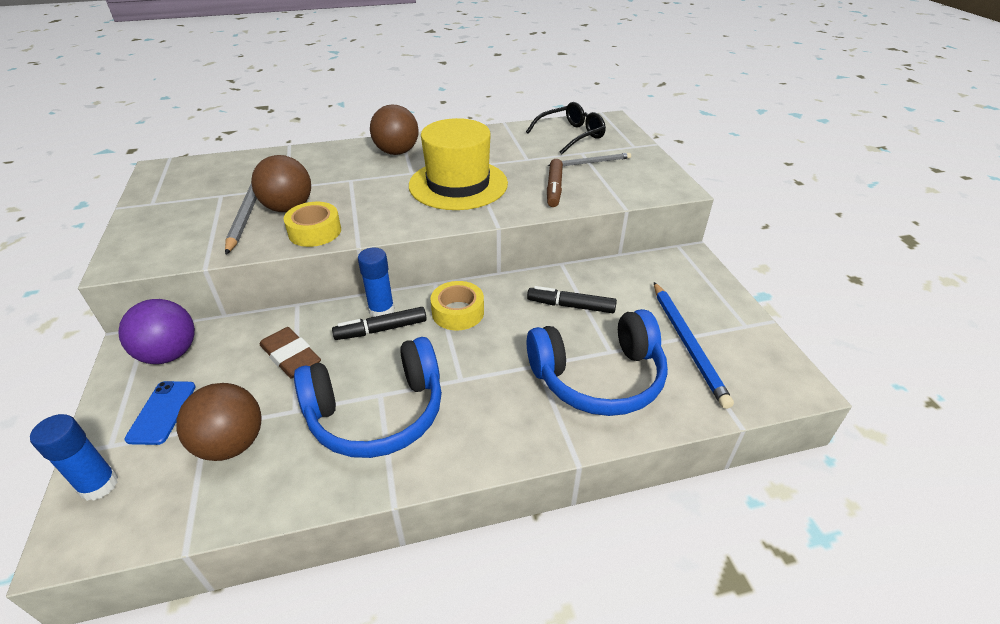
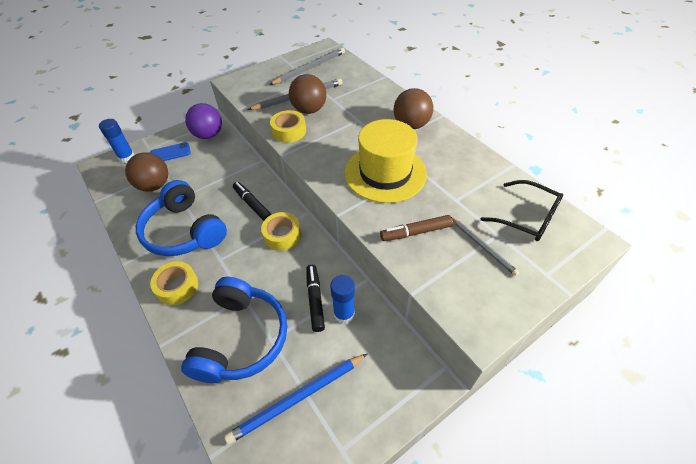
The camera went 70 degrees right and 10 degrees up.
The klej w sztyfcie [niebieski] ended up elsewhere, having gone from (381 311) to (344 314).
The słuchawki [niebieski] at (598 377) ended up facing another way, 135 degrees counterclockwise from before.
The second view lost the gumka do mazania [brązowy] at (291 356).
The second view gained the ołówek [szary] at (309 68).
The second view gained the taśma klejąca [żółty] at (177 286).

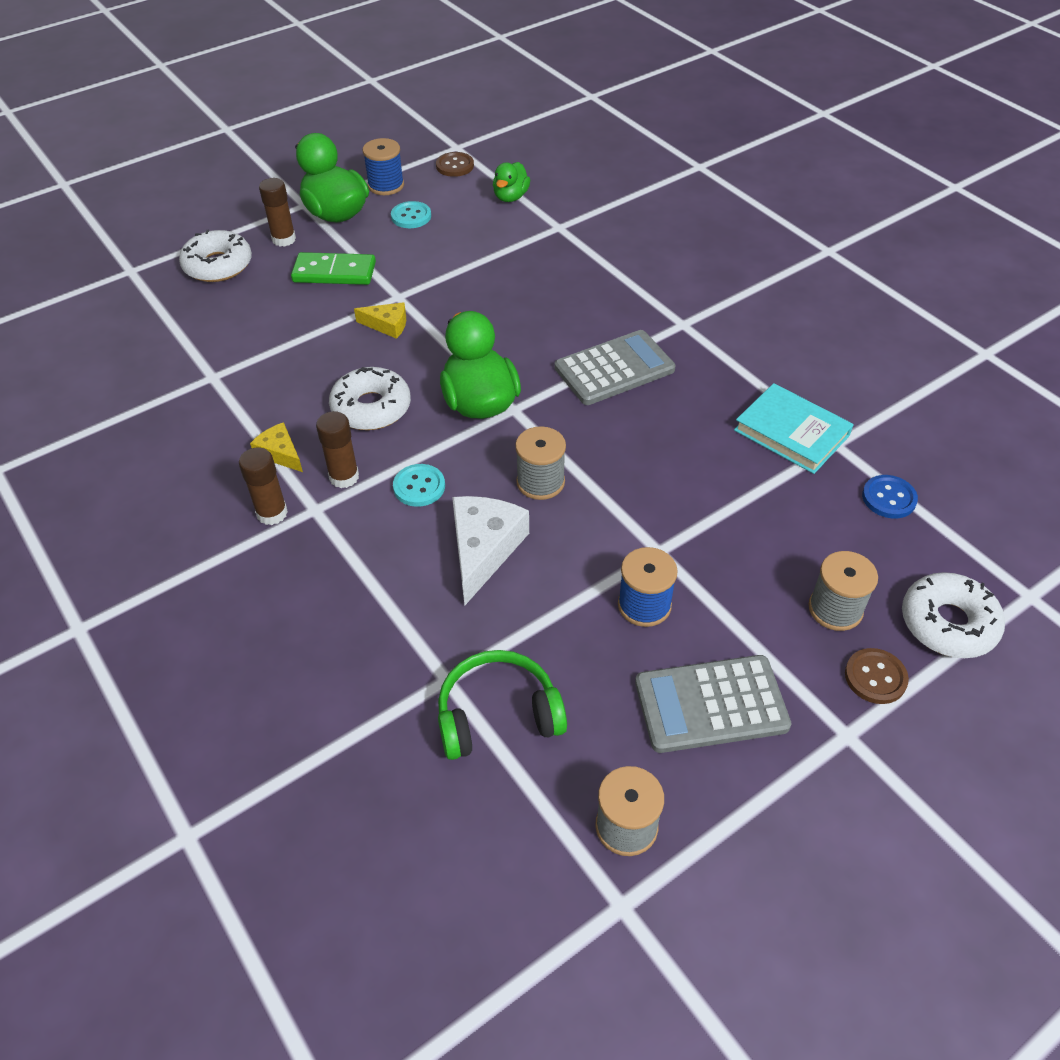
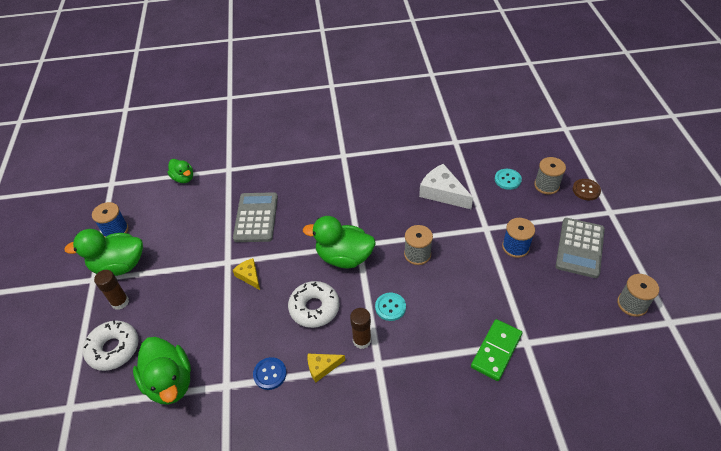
The camera went 60 degrees left and 0 degrees up.
The second view lost the guzik [brązowy] at (455 166).
The guzik [turkusowy] ended up elsewhere, having gone from (411 216) to (507 180).
The kostka domina [zielony] ended up elsewhere, having gone from (334 272) to (496 351).
The ser [żółty] at (387 325) ended up facing another way, 75 degrees counterclockwise from before.
The kalkulator [szary] ended up elsewhere, having gone from (614 369) to (256 217).
The second view lost the książka [turkusowy] at (791 432).
The second view lost the klej w sztyfcie [brązowy] at (272 513).
The guzik [niebieski] ended up elsewhere, having gone from (889 498) to (270 374).
The ser [biały] ended up elsewhere, having gone from (484 549) to (442 192).
The second view lost the donut [biały] at (948 623).
The second view lost the słuchawki [zielony] at (498 714).
The second view gained the kaczka [zielony] at (170 382).

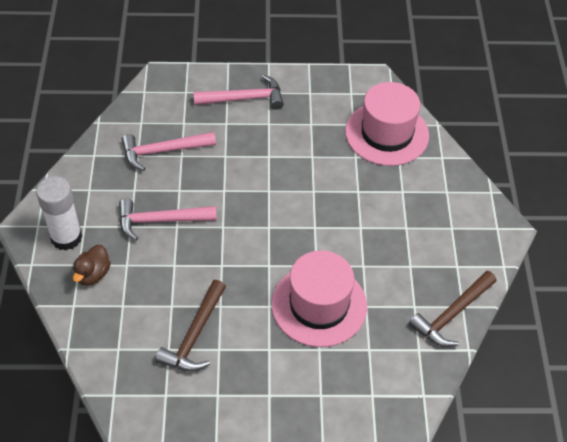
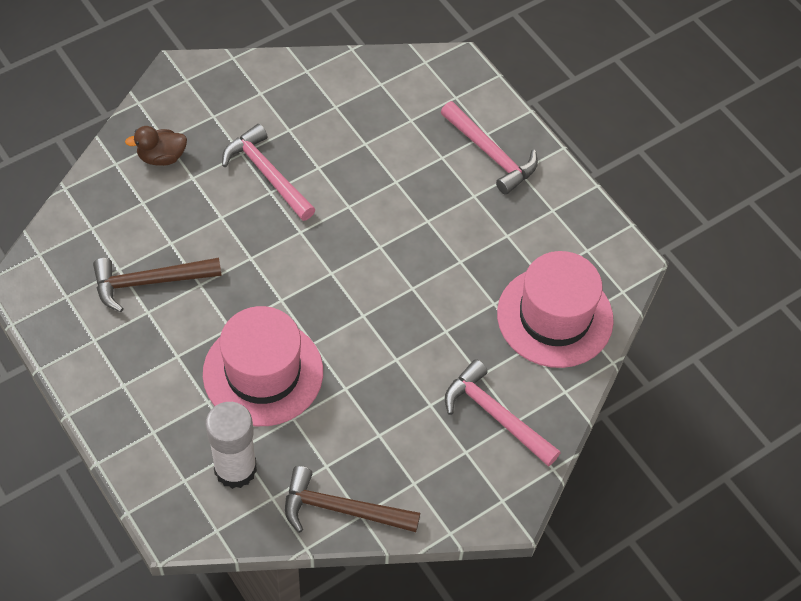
The camera went 55 degrees right and 5 degrees up.
The młotek [różowy] ended up elsewhere, having gone from (163 151) to (496 416).
The klej w sztyfcie [biały] ended up elsewhere, having gone from (66 237) to (235 469).

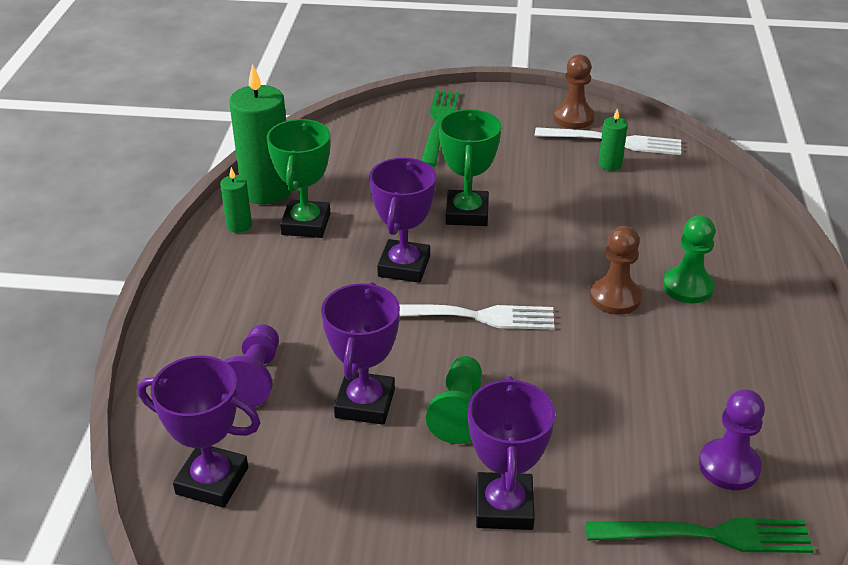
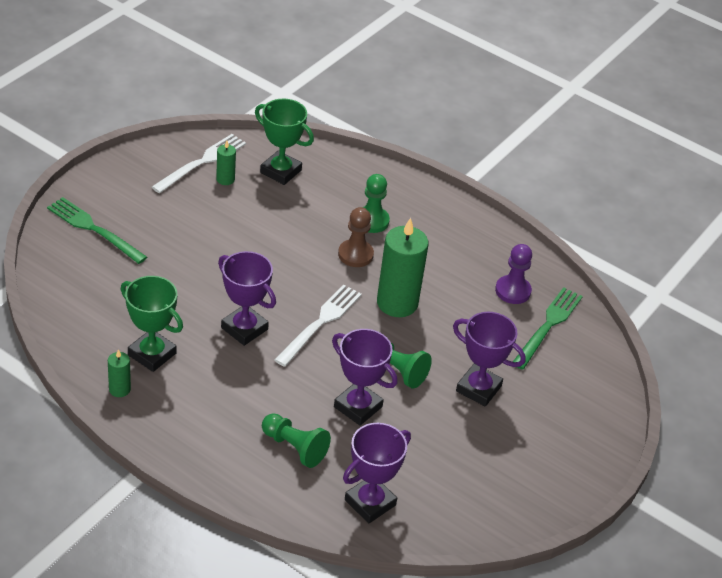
The camera went 65 degrees left and 5 degrees up.
The second view lost the pionek [brązowy] at (573 118).
The świeca [zielony] ended up elsewhere, having gone from (266 190) to (397 303).
The puchar [zielony] ended up elsewhere, having gone from (467 213) to (280 171).
What was the pionek [fioletowy] at (255 378) turned into the pionek [zielony] at (294 447).

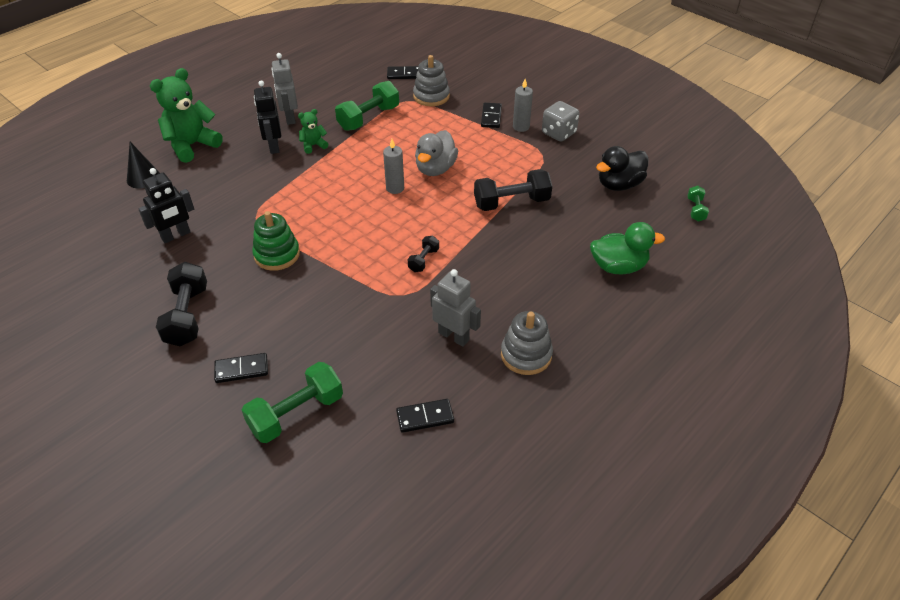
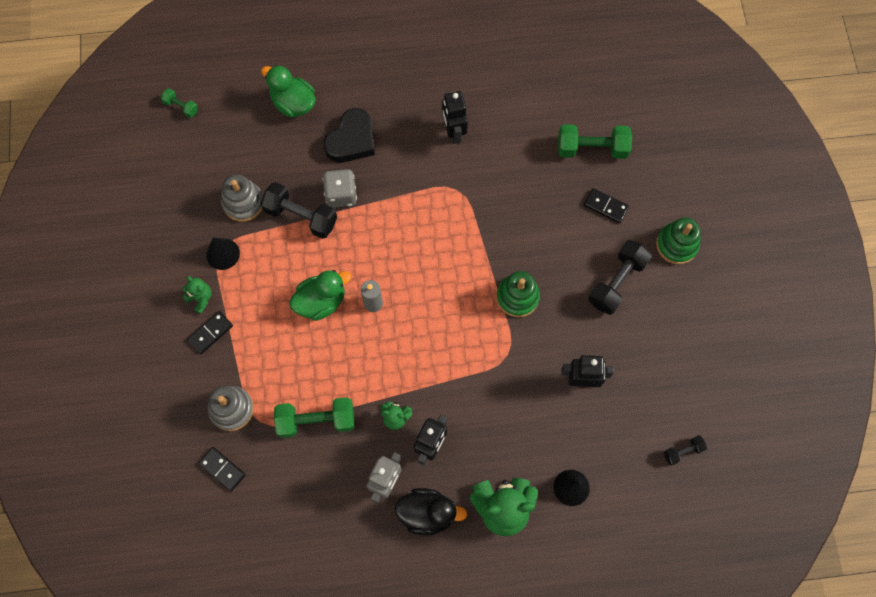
The camera went 140 degrees left and 25 degrees up.
Where the świeca [szary] stood at (521 127), the miś [zielony] came to stand at (200 298).
The kostka do gry [szary] ended up elsewhere, having gone from (558 133) to (341 194).
What was the kaczka [szary] at (435 169) turned into the kaczka [zielony] at (321 301).
The kaczka [czarny] ended up elsewhere, having gone from (619 184) to (427 513).
The hantel [zielony] at (695 210) ended up facing another way, 75 degrees clockwise from before.
The hantel [czarny] ended up elsewhere, having gone from (423 260) to (683 451).
What was the robot [szary] at (454 336) turned into the robot [czarny] at (453 132).
The zabawka nakładanka [szary] ended up elsewhere, having gone from (526 355) to (243 202).
The second view lost the kostka domina [czarny] at (425 417).
The second view gained the serce [czarny] at (352 140).
The second view gained the zabawka nakładanka [zielony] at (676 245).
The second view gained the stożek [czarny] at (223 254).

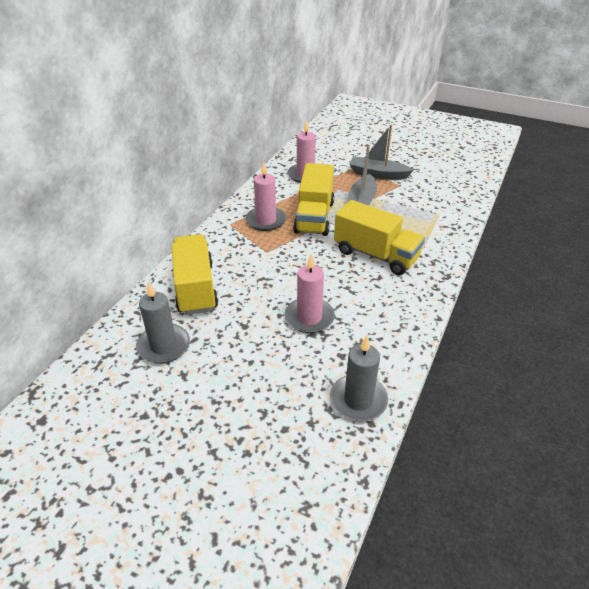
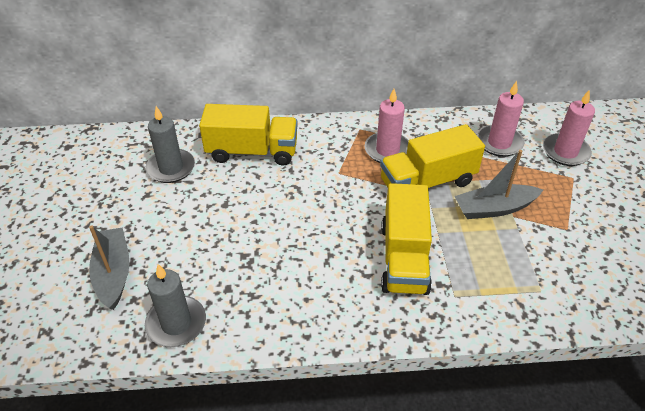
The camera went 60 degrees right and 5 degrees up.
The łódka [szary] ended up elsewhere, having gone from (378 174) to (113 273).
The ciężarówka [żółty] at (195 288) ended up facing another way, 45 degrees clockwise from before.
The świeca [różowy] ended up elsewhere, having gone from (309 317) to (565 152).

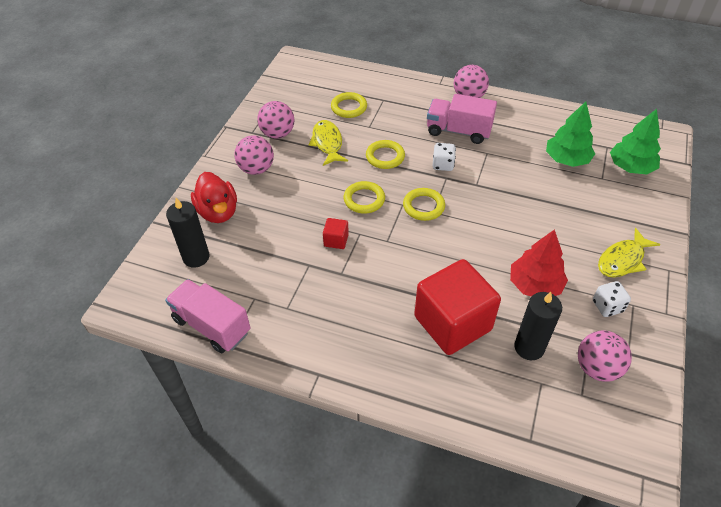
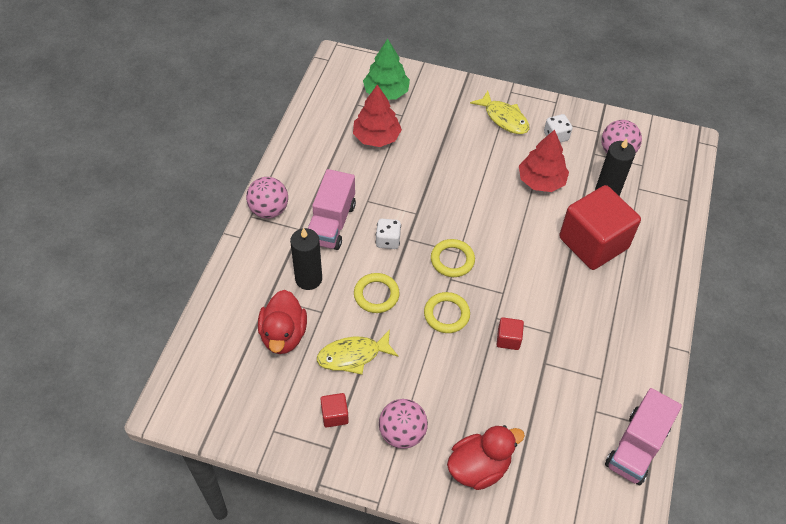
The camera went 95 degrees left and 5 degrees up.
Where the pierścień [żółty] stood at (349 107), the kaczka [czerwony] came to stand at (283 335).
Where the piłka [różowy] stood at (278 134), the sześcian [czerwony] came to stand at (334 415).
What was the drzewko [zielony] at (566 159) turned into the drzewko [czerwony] at (376 137).
The świeca [czarny] ended up elsewhere, having gone from (196 257) to (308 279).

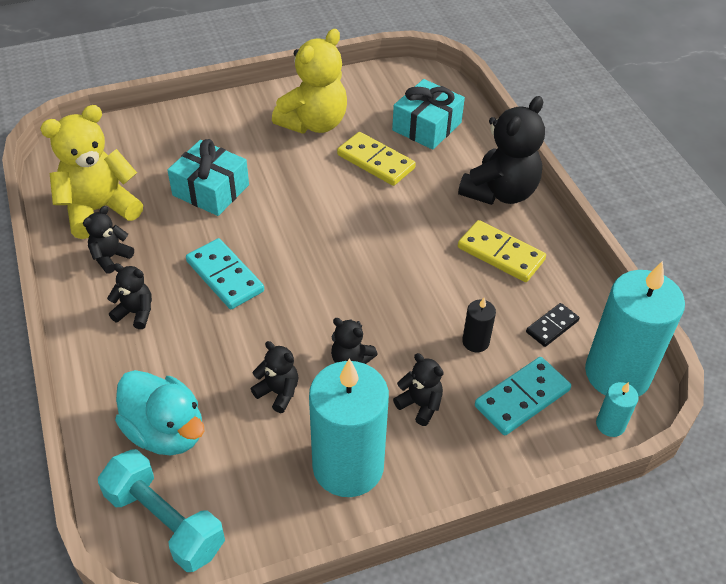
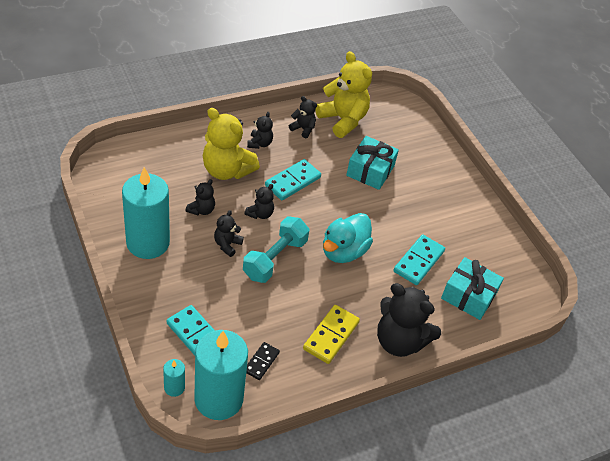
The camera went 80 degrees right and 0 degrees up.
The miś [żółty] ended up elsewhere, having gone from (314 123) to (226 170).
What was the kostka domina [żółty] at (375 162) turned into the kostka domina [turkusowy] at (418 261).
The second view lost the świeca [czarny] at (475 342).
The kostka domina [czarny] at (552 326) ended up facing another way, 75 degrees clockwise from before.
The miś [czarny] ended up elsewhere, having gone from (420 405) to (260 214).
The kaczka [turkusowy] ended up elsewhere, having gone from (166 431) to (343 251).
The hantel [turkusowy] ended up elsewhere, having gone from (165 522) to (275 259).

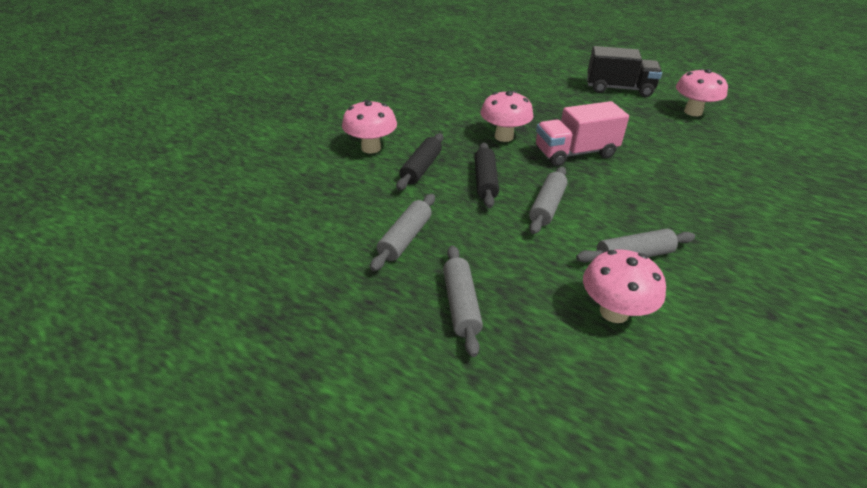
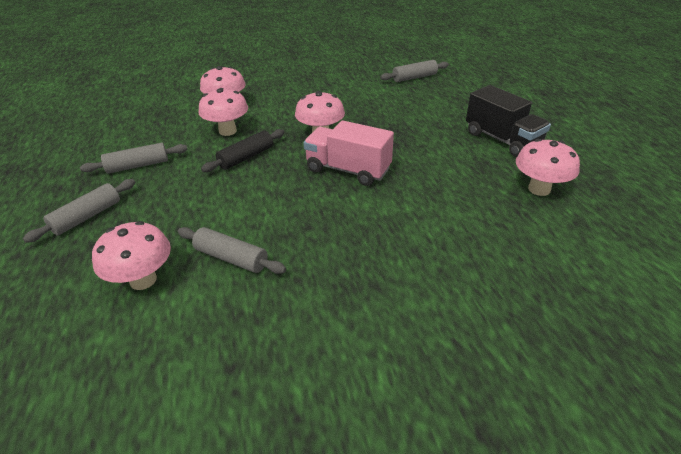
The camera went 45 degrees right and 0 degrees up.
Where the wałek do ciasta [czarny] stood at (421 168), the grzyb [różowy] came to stand at (227 131).
The wałek do ciasta [szary] ended up elsewhere, having gone from (547 206) to (414 77).

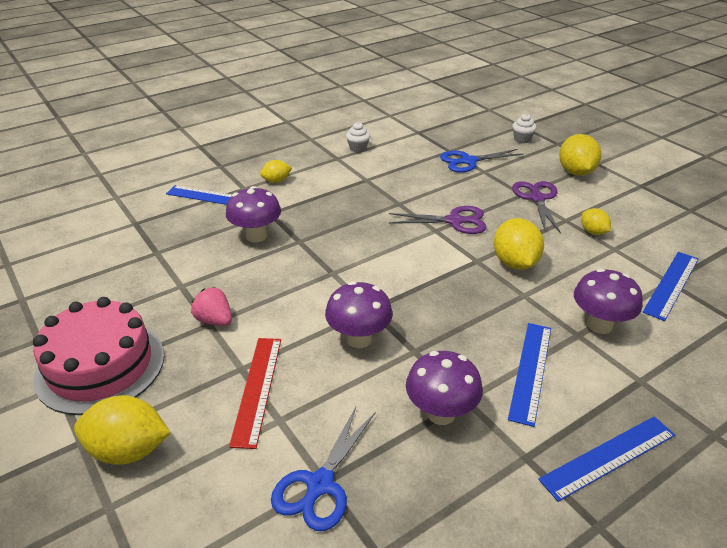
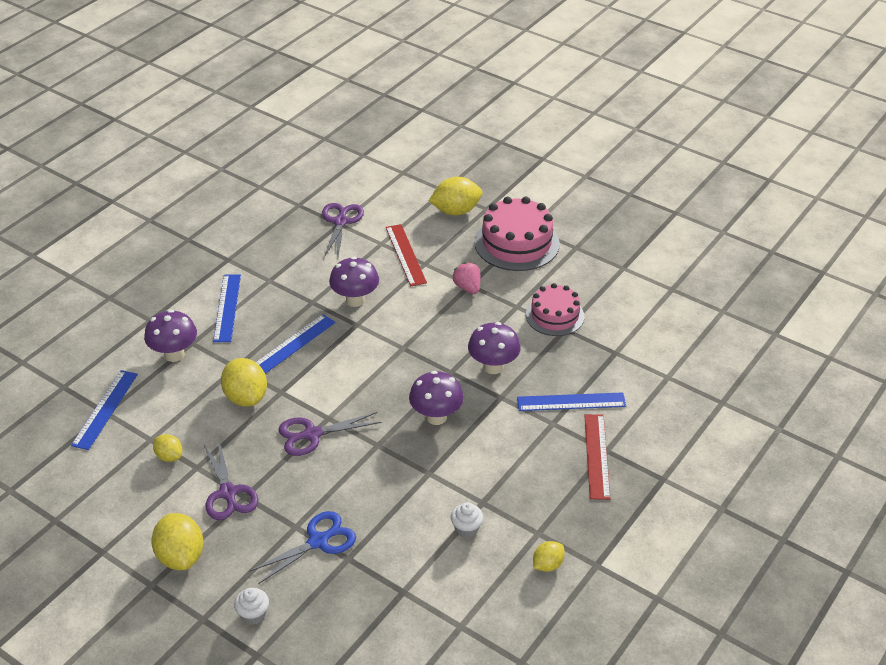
The camera went 160 degrees right and 5 degrees up.
The cytryna [żółty] ended up elsewhere, having gone from (276 181) to (547 565).
The truskawka [różowy] at (214 320) ended up facing another way, 135 degrees counterclockwise from before.
The grzyb [fioletowy] ended up elsewhere, having gone from (441 413) to (436 417).
What was the nożyczki [niebieski] at (320 484) turned into the nożyczki [fioletowy] at (341 222).
The linijka [niebieski] ended up elsewhere, having gone from (608 457) to (292 345).
The second view gained the tort [różowy] at (555 316).
The second view gained the linijka [czerwony] at (597 456).

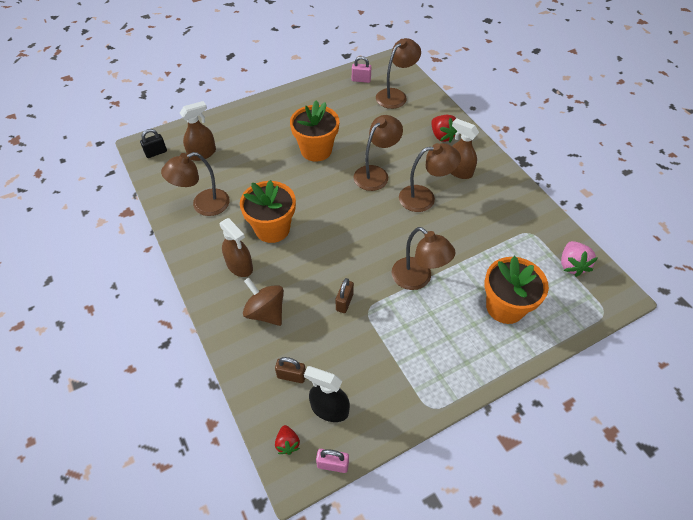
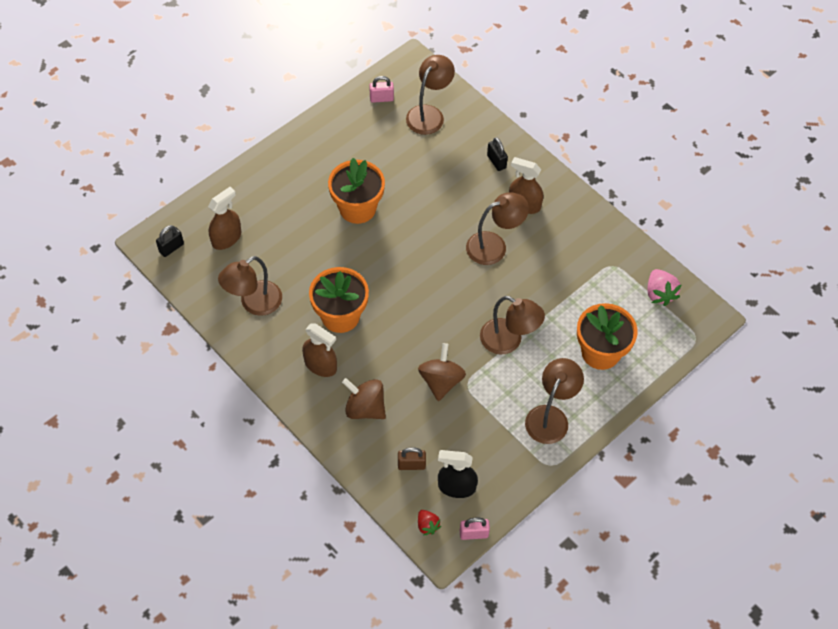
The camera went 15 degrees left and 5 degrees up.
The lampka [brązowy] ended up elsewhere, having gone from (376 174) to (550 416).
Where the truskawka [czerwony] stood at (442 136), the kłódka [czarny] came to stand at (496 161).
Where the kłódka [brązowy] stood at (344 302), the bączek [brązowy] came to stand at (441 381).

